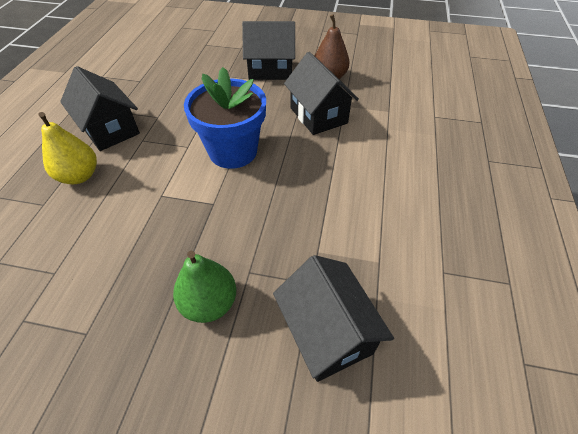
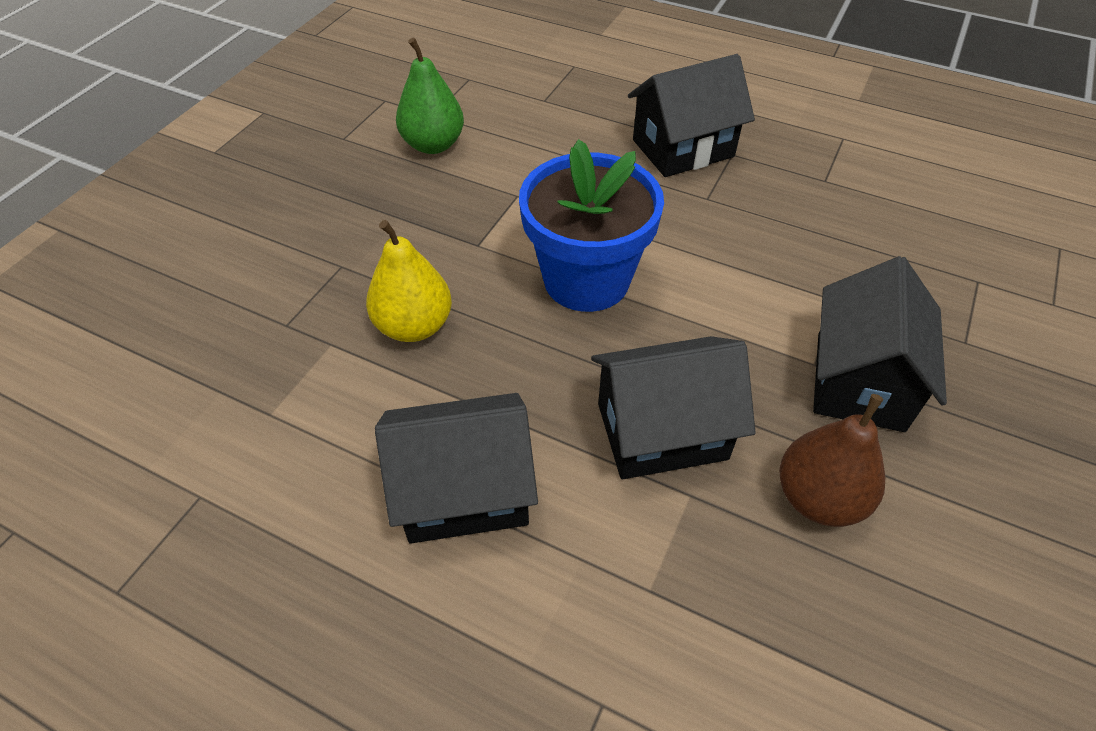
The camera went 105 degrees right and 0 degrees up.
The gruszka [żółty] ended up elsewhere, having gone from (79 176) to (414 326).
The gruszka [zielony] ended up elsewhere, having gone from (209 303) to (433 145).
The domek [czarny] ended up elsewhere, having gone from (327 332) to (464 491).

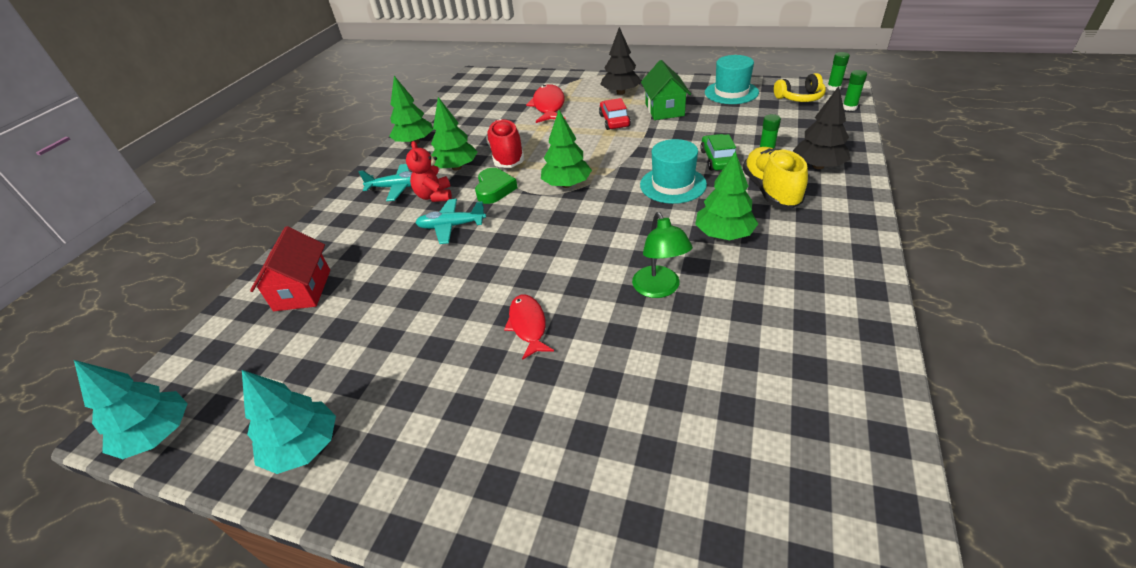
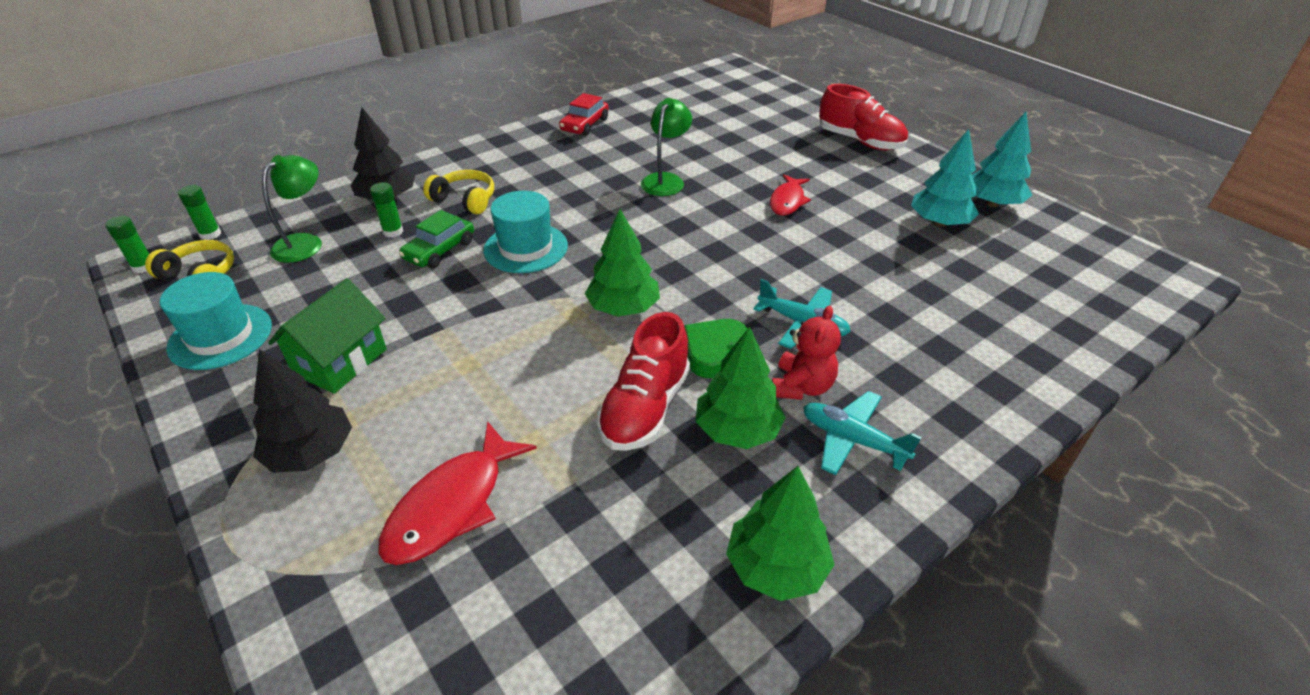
The camera went 150 degrees left and 0 degrees up.
The samochód [czerwony] ended up elsewhere, having gone from (614 121) to (584 125).
Where the but [żółty] stood at (770 190), the słuchawki [żółty] came to stand at (465 200).
The second view lost the drzewko [zielony] at (724 234).
The second view lost the domek [czerwony] at (303 290).
The drzewko [turkusowy] ended up elsewhere, having gone from (158 435) to (939 222).
The second view gained the but [czerwony] at (860 141).
The second view gained the lampka [zielony] at (305 243).

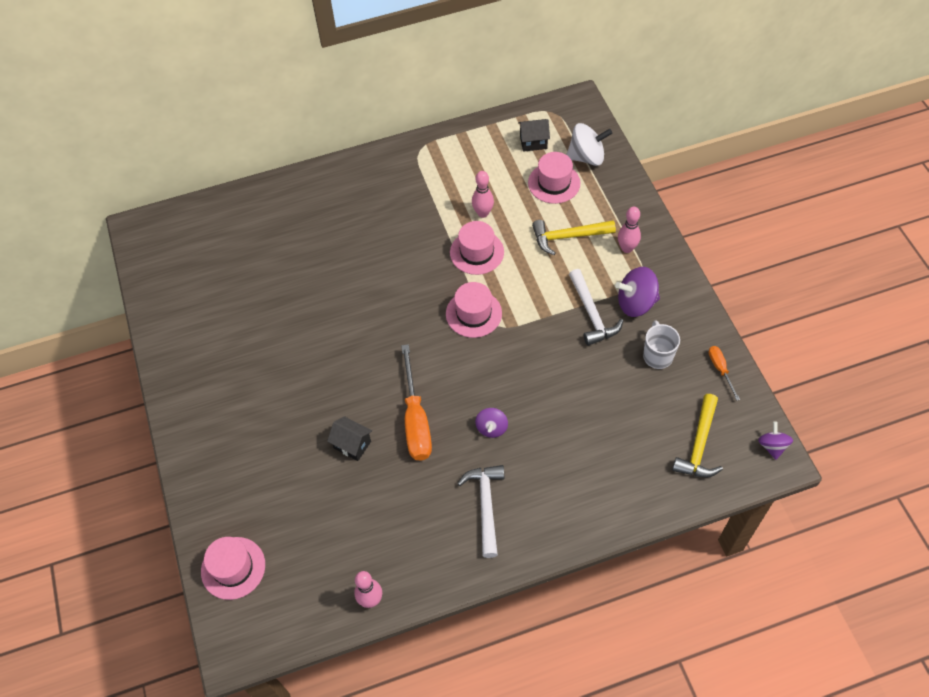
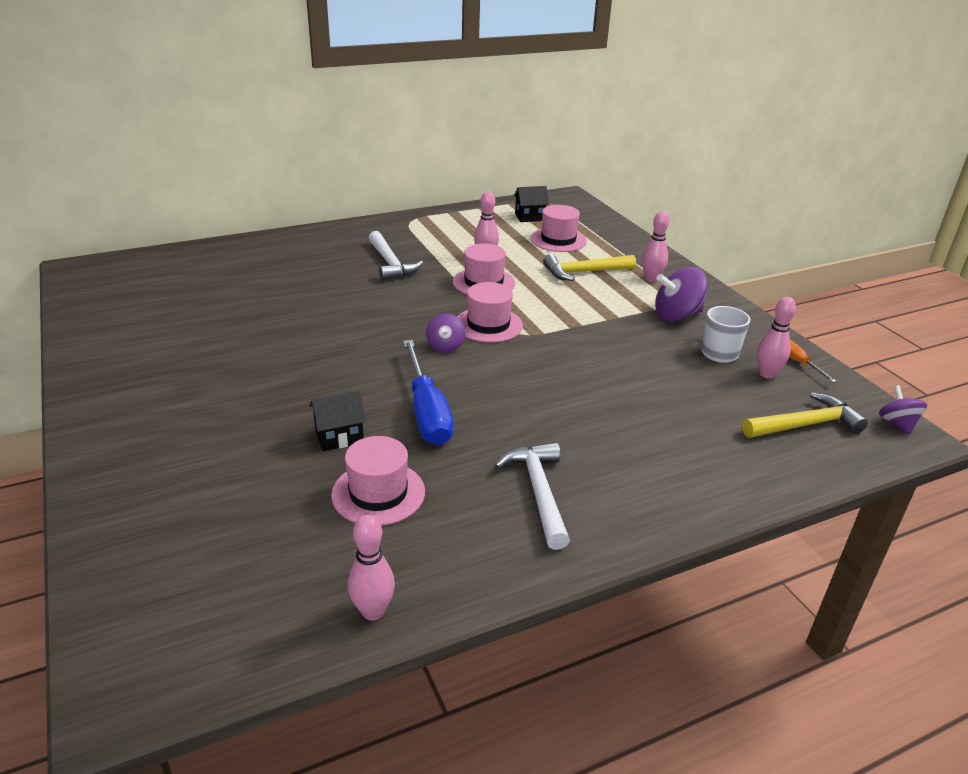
The camera went 10 degrees left and 25 degrees down.
The second view lost the bączek [biały] at (586 157).
The młotek [biały] ended up elsewhere, having gone from (591 314) to (390 263).
What was the śrubokręt [pomarańczowy] at (416 420) turned into the śrubokręt [niebieski] at (427 412).
The młotek [żółty] at (699 444) ended up facing another way, 120 degrees counterclockwise from before.
The bączek [fioletowy] ended up elsewhere, having gone from (491 428) to (445 346).
The domek [czarny] at (352 445) ended up facing another way, 45 degrees counterclockwise from before.
The kapelusz [różowy] ended up elsewhere, having gone from (233 568) to (378 493).
The second view gained the kręgiel [różowy] at (767 374).

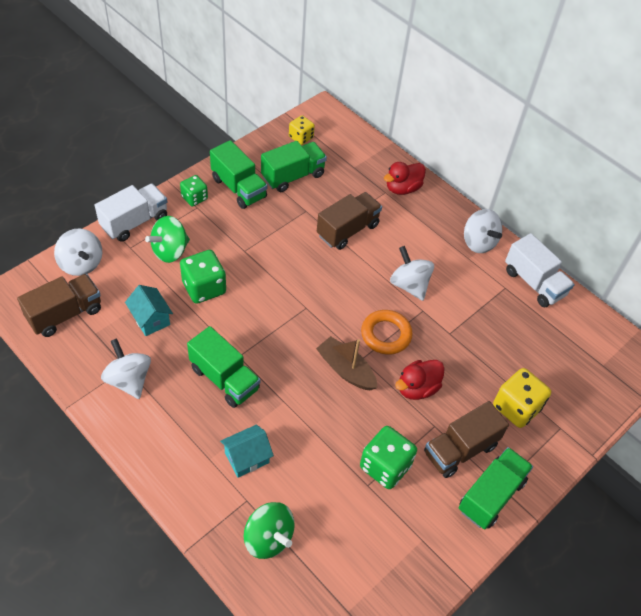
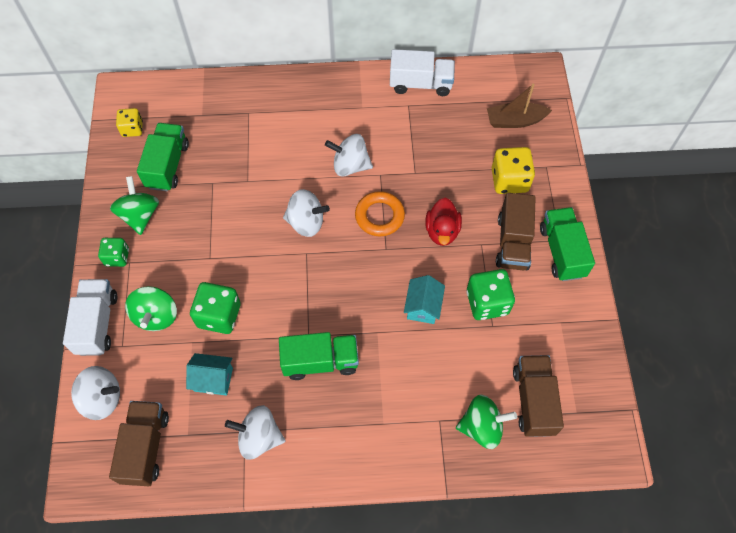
The camera went 45 degrees left and 10 degrees up.
Where the ciężarówka [zielony] stood at (238 188), the bączek [zielony] came to stand at (140 215).
The second view lost the kaczka [czerwony] at (402 188).
The ciężarówka [brązowy] ended up elsewhere, having gone from (347 230) to (533 401).
The bączek [biały] ended up elsewhere, having gone from (478 242) to (306 222).
The łódka [brązowy] ended up elsewhere, having gone from (346 370) to (515 121).
The domek [turkusowy] ended up elsewhere, having gone from (247 458) to (423 307).

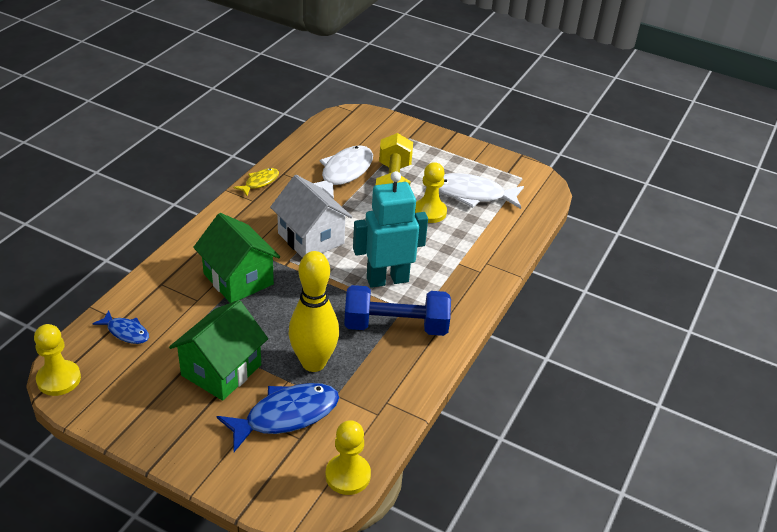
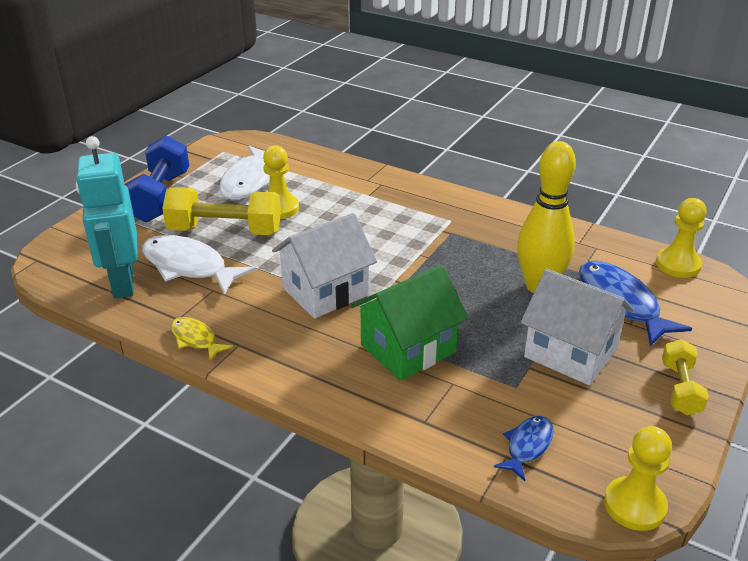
The camera went 85 degrees left and 5 degrees down.
The robot [turkusowy] ended up elsewhere, having gone from (387 279) to (122 283).
The hantel [niebieski] ended up elsewhere, having gone from (396 326) to (159 197).
What was the domek [zielony] at (221 370) turned into the domek [biały] at (570 353).
The second view gained the hantel [żółty] at (680 389).

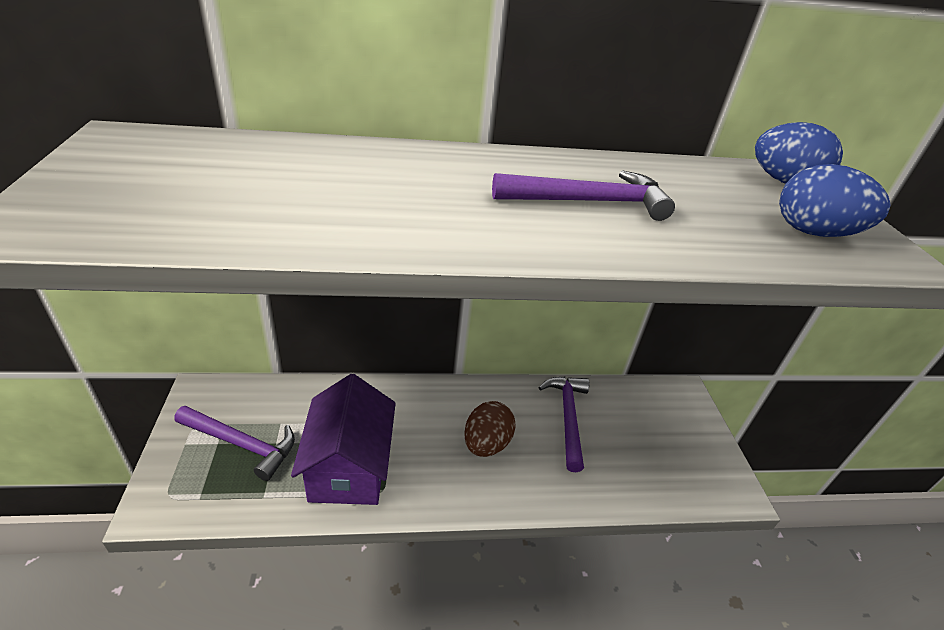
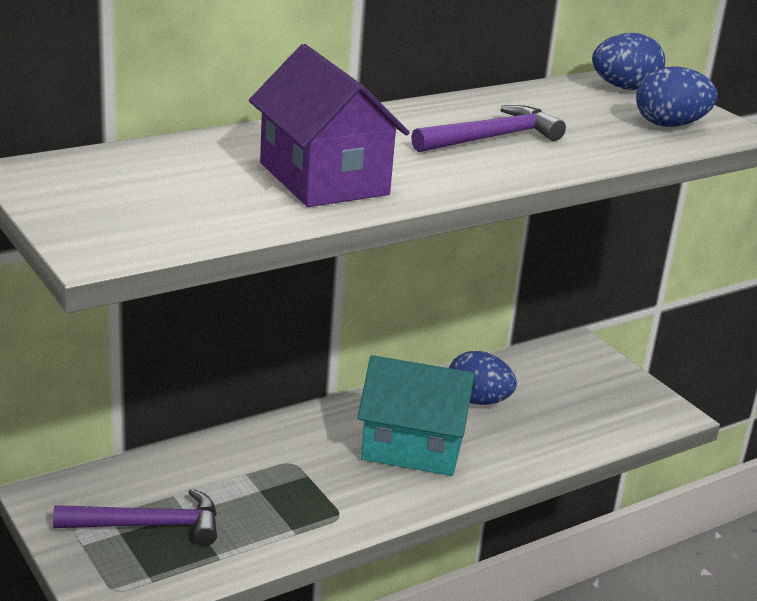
The camera went 25 degrees left and 10 degrees down.
The domek [fioletowy] ended up elsewhere, having gone from (349 467) to (323 179).
Where the młotek [fioletowy] stood at (567 417), the jajko [niebieski] came to stand at (478 401).
Where the jajko [brązowy] stood at (486 444), the domek [turkusowy] came to stand at (413 447).

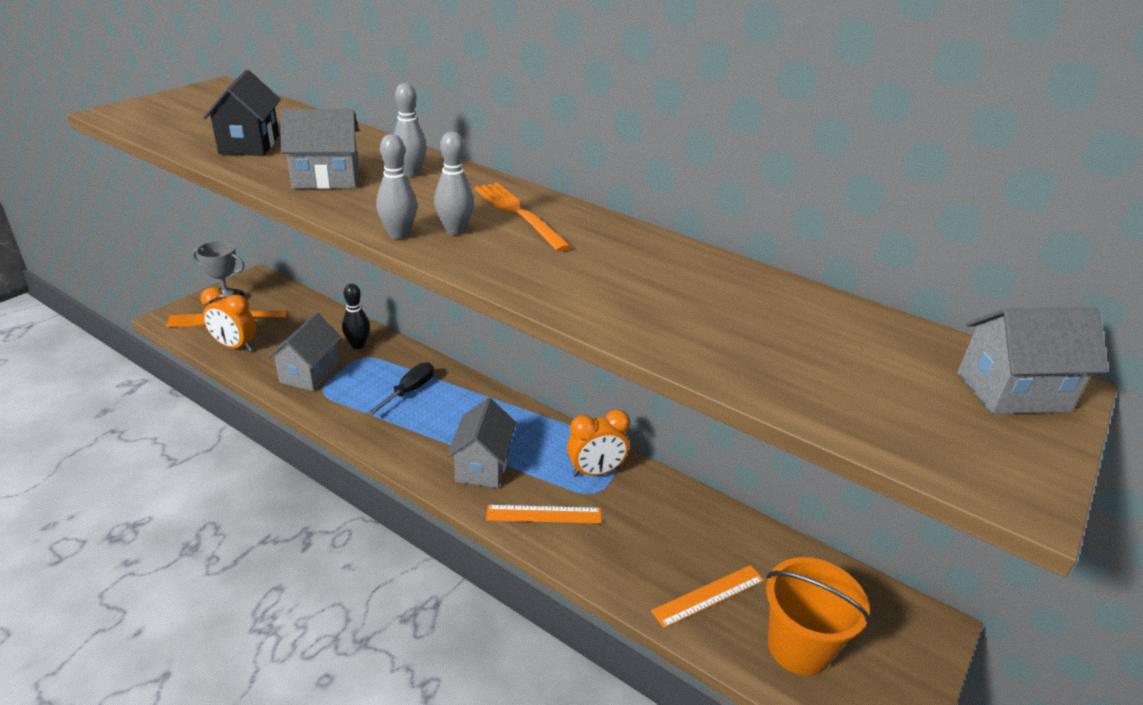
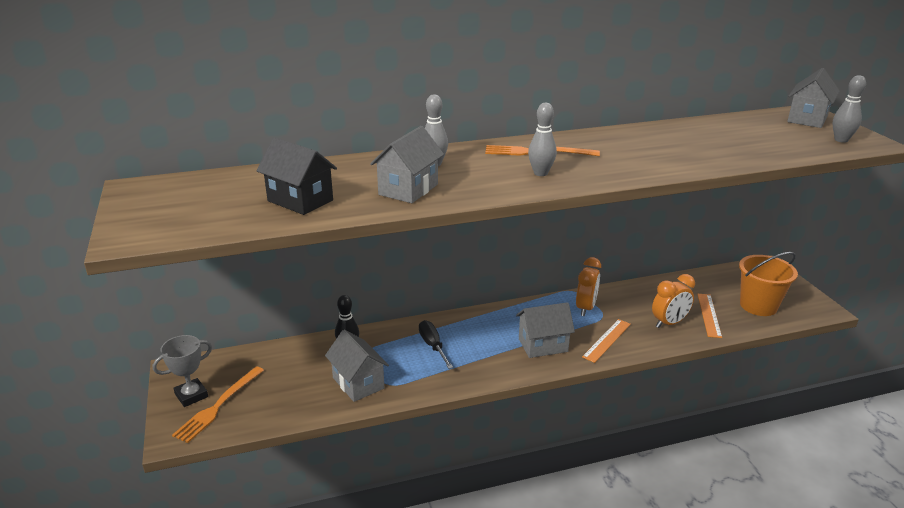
The camera went 50 degrees left and 5 degrees down.
The kręgiel [szary] ended up elsewhere, having gone from (399 234) to (841 140).
The budzik [pomarańczowy] ended up elsewhere, having gone from (234 346) to (669 323).
The domek [szary] at (483 466) ended up facing another way, 60 degrees counterclockwise from before.

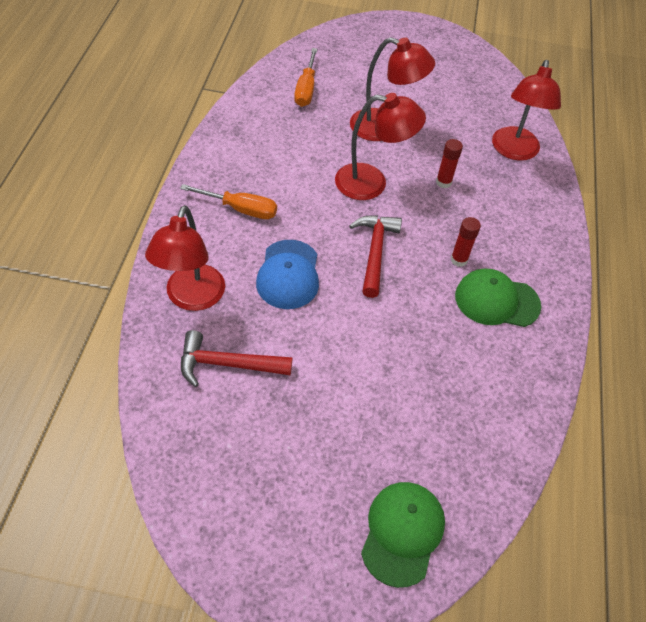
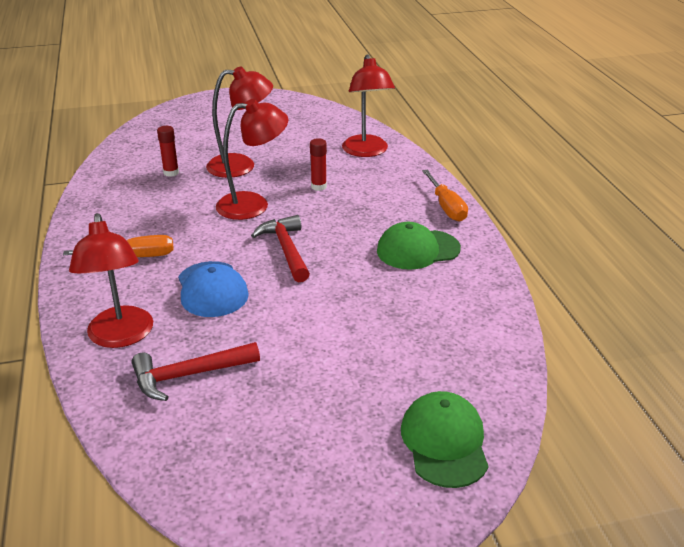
The camera went 20 degrees left and 20 degrees down.
The śrubokręt [pomarańczowy] ended up elsewhere, having gone from (306 90) to (446 207).
The klej w sztyfcie [czerwony] ended up elsewhere, having gone from (459 260) to (171 173).

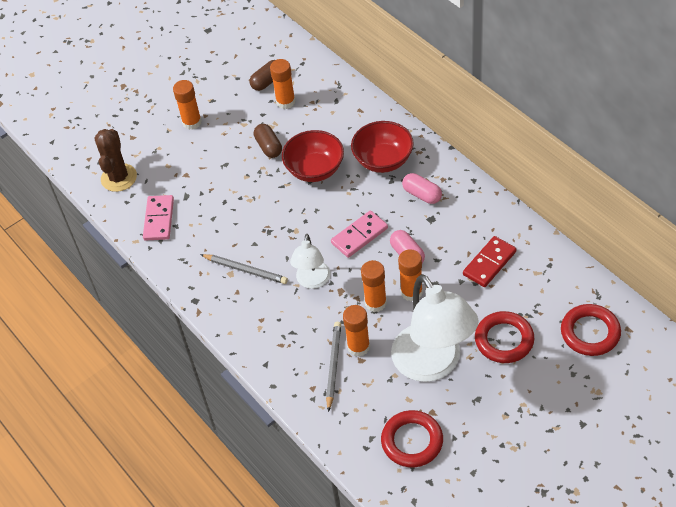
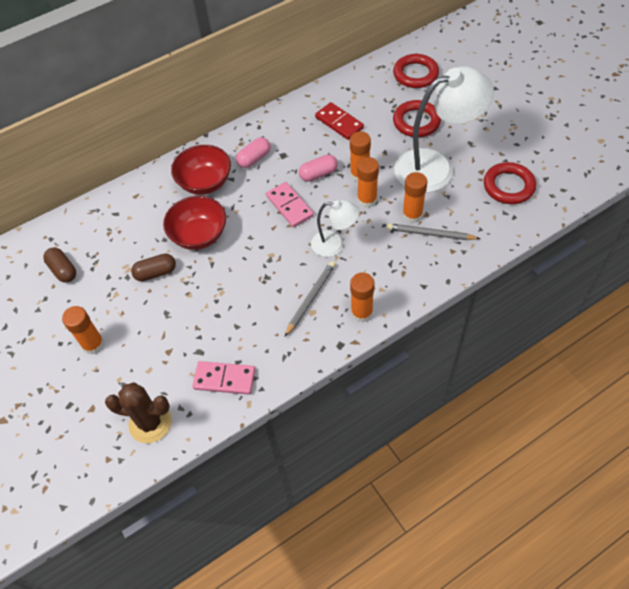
The camera went 85 degrees left and 5 degrees up.
The klej w sztyfcie [pomarańczowy] ended up elsewhere, having gone from (285 102) to (361 313).

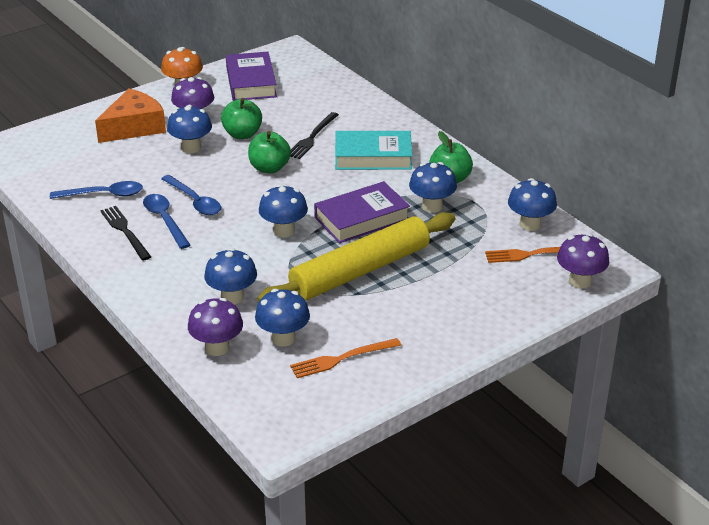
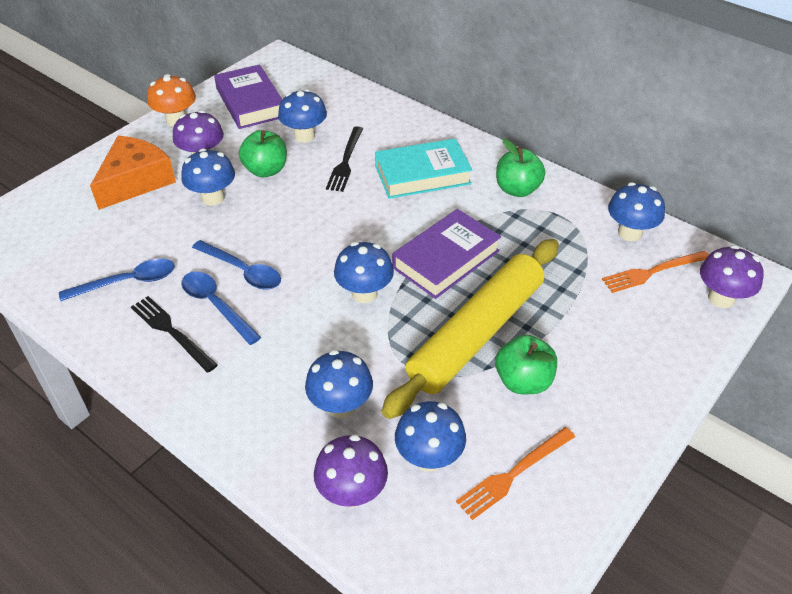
The camera went 15 degrees left and 10 degrees up.
The jabłko [zielony] ended up elsewhere, having gone from (269 168) to (523 381).
The grzyb [niebieski] ended up elsewhere, having gone from (432 206) to (304 136).

